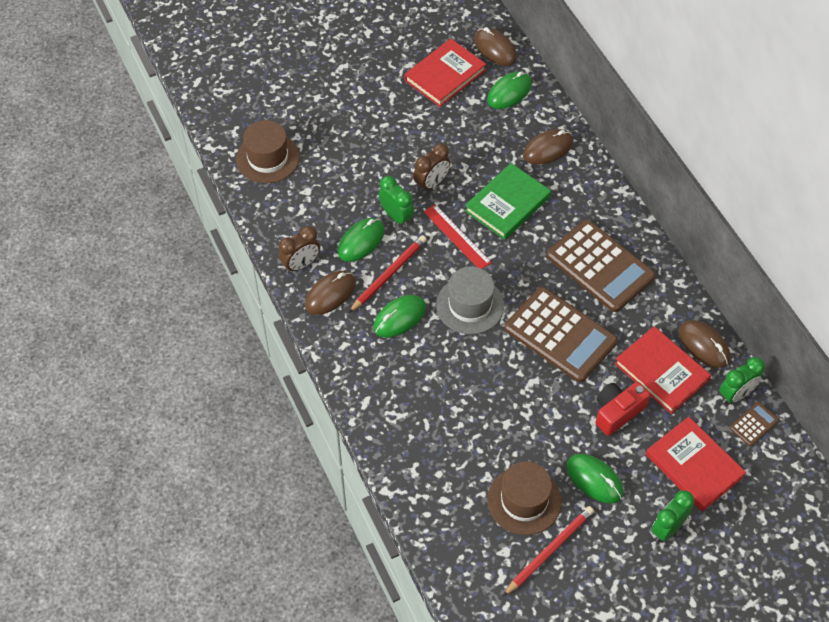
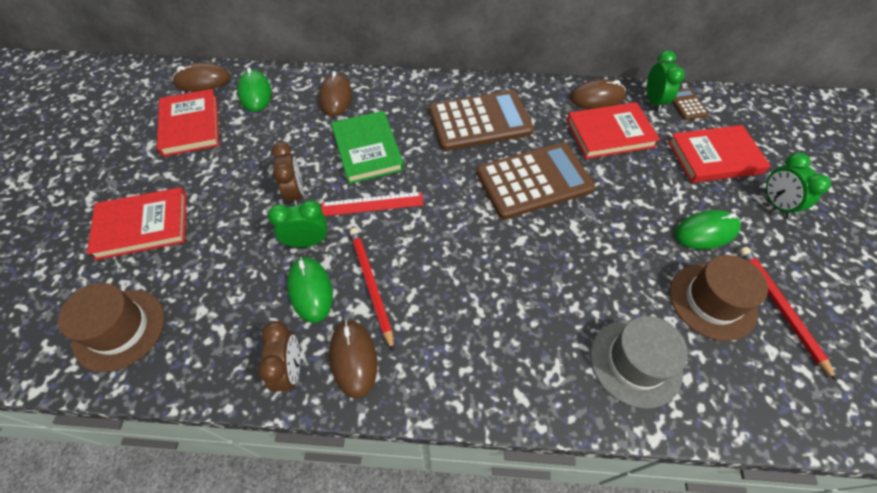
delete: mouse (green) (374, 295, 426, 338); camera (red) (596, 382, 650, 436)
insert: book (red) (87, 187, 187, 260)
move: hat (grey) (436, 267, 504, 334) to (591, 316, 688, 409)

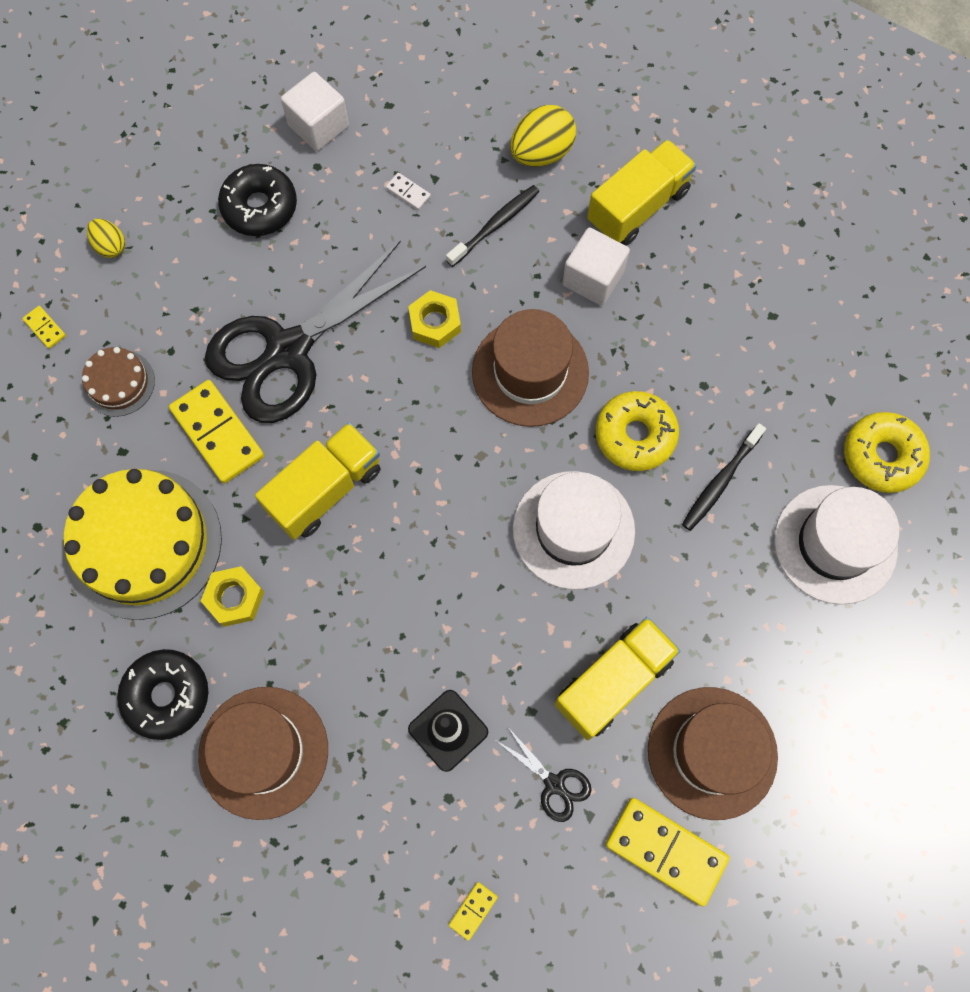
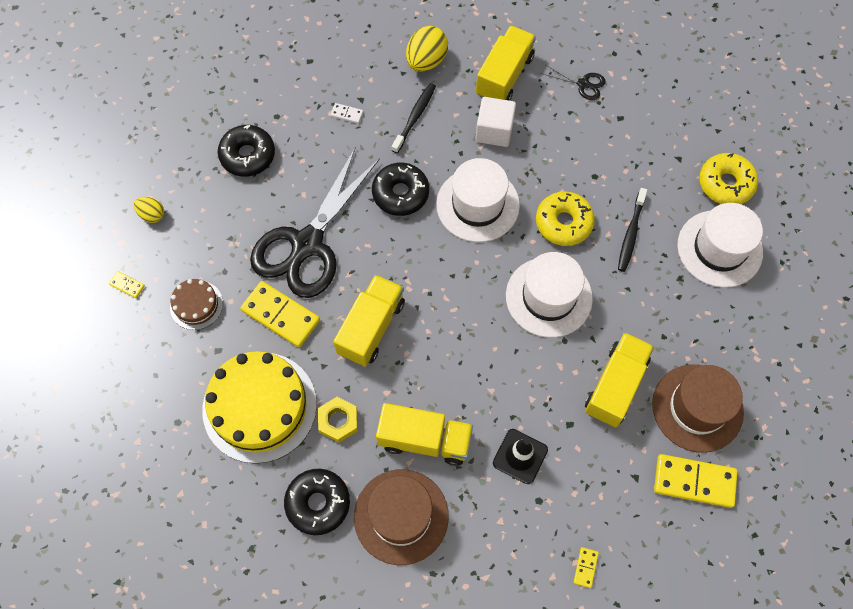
delete: cube (white) (281, 72, 349, 151)
insert: truck (yellow) (376, 403, 473, 466)
move: scissors (black) (497, 726, 592, 822) to (540, 64, 606, 100)
replace: nut (yellow) (408, 290, 461, 348) to donut (black) (372, 162, 429, 216)
recolor: hat (brown) (472, 309, 589, 427) to hat (white) (436, 158, 520, 242)

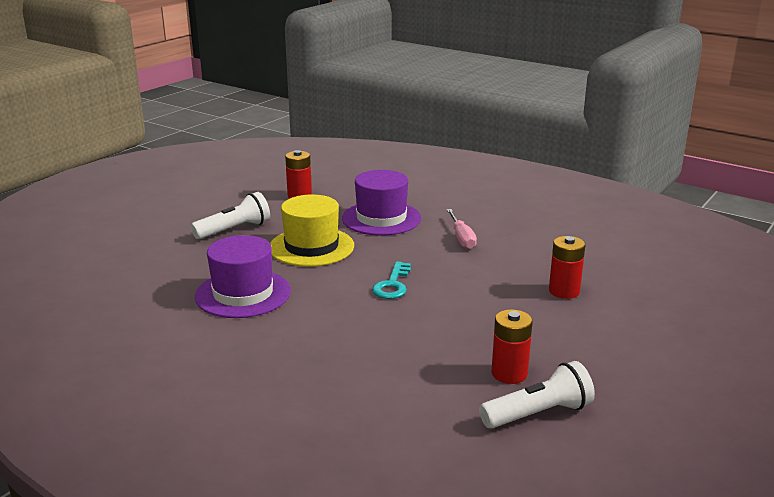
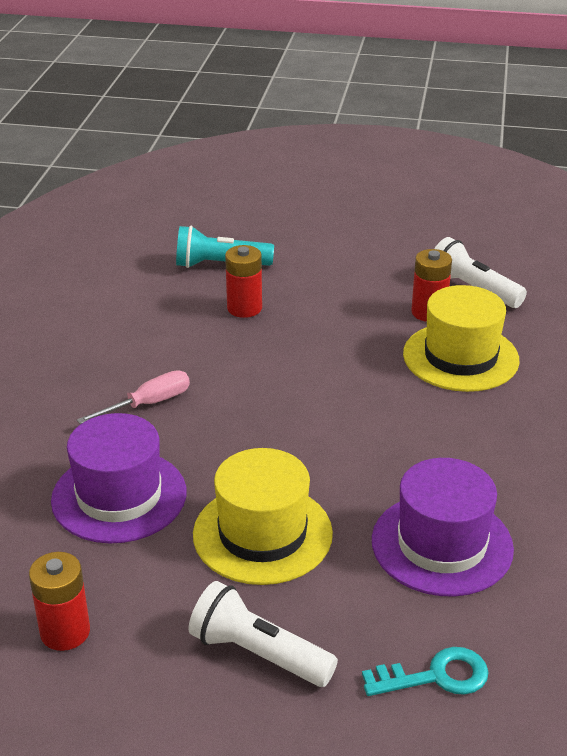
insert: flashlight (turquoise) (176, 226, 274, 268); hat (yellow) (403, 285, 520, 392)
move: key (turquoise) (372, 261, 411, 299) to (362, 647, 489, 696)

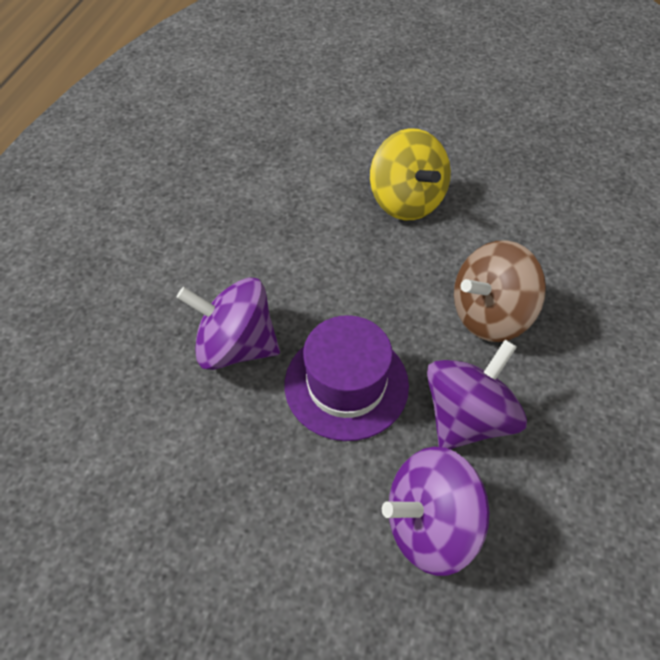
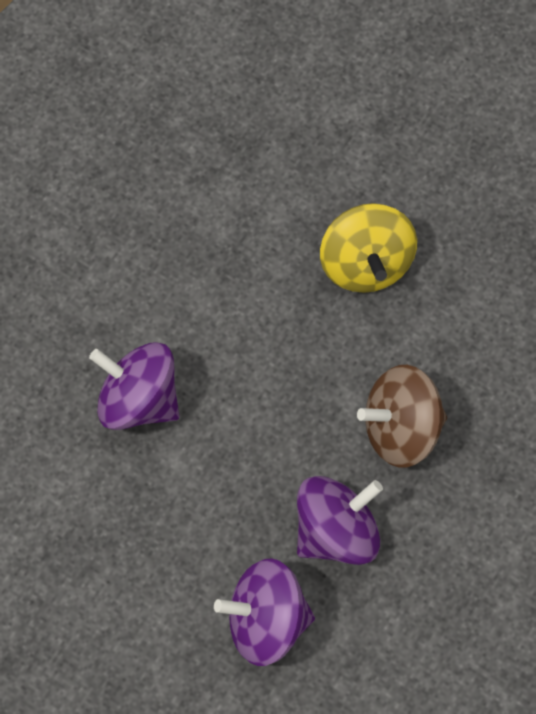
delete: hat (purple) (285, 315, 409, 441)

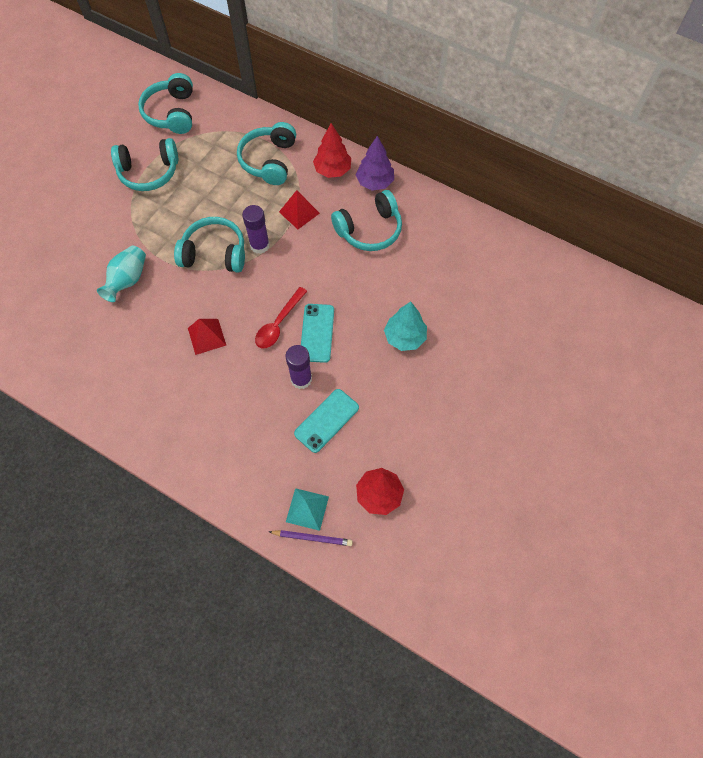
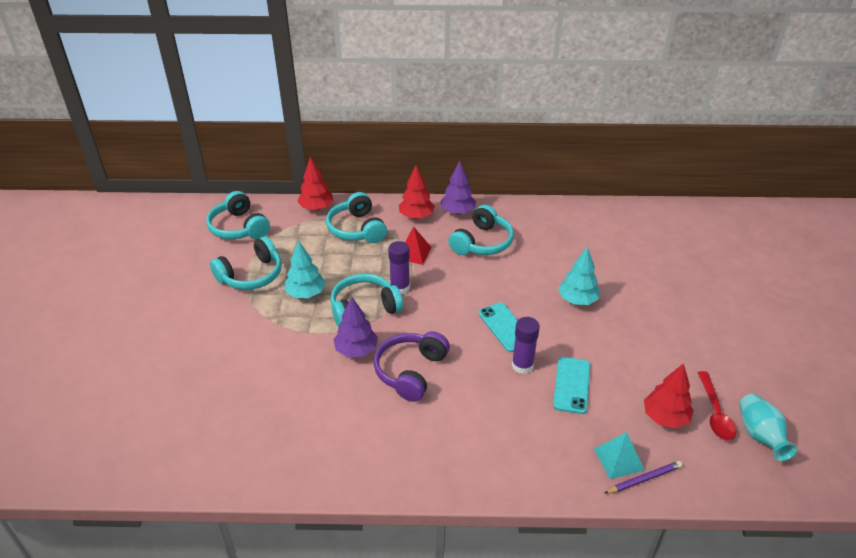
insert: tree (red) (297, 157, 334, 211); tree (turquoise) (285, 240, 326, 298); tree (purple) (333, 296, 378, 357)
move: vase (turquoise) (97, 246, 146, 302) to (739, 394, 798, 461); spoon (red) (255, 287, 307, 349) to (698, 371, 736, 441)
replace: pyramid (red) (188, 319, 226, 355) to headphones (purple) (374, 331, 450, 402)

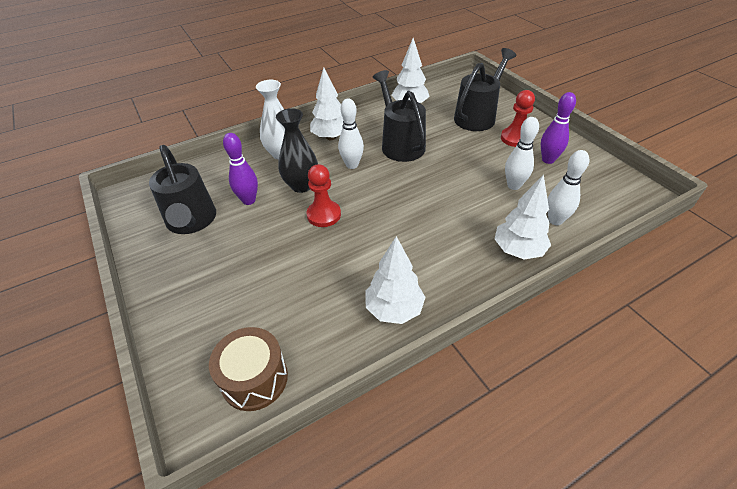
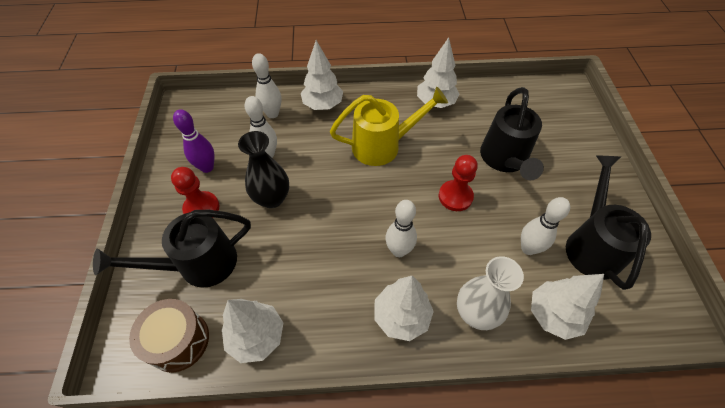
insert: watering can (yellow) (330, 87, 448, 166); tree (white) (531, 274, 604, 340)
move: watering can (black) (373, 70, 426, 162) to (480, 87, 544, 180); vase (black) (276, 108, 318, 193) to (238, 131, 289, 208); drum (brown) (209, 327, 288, 411) to (129, 299, 209, 373)
recolor: bowling pin (purple) (223, 133, 258, 205) to bowling pin (white) (521, 197, 570, 255)

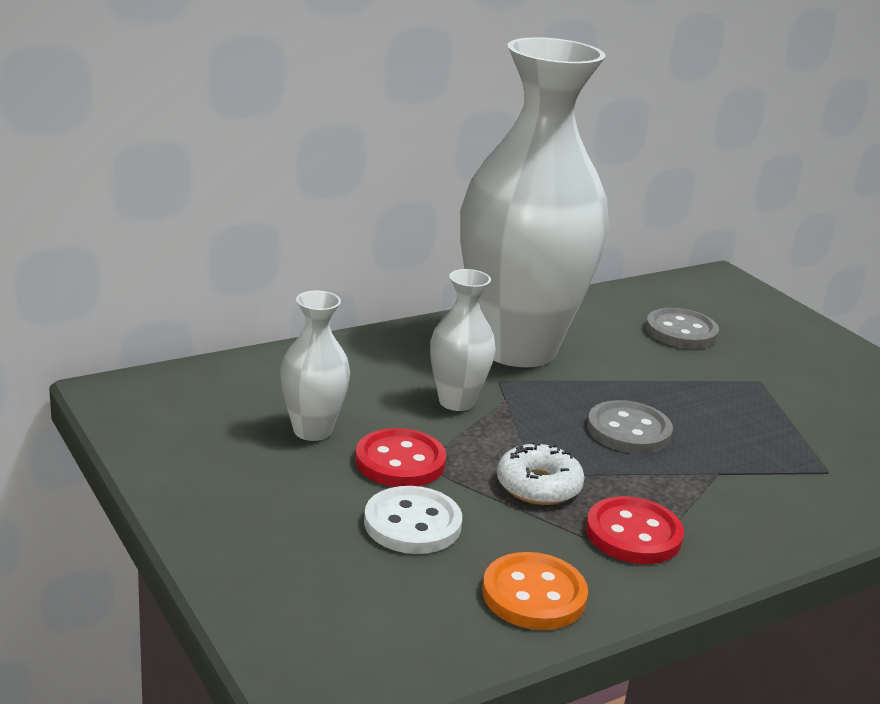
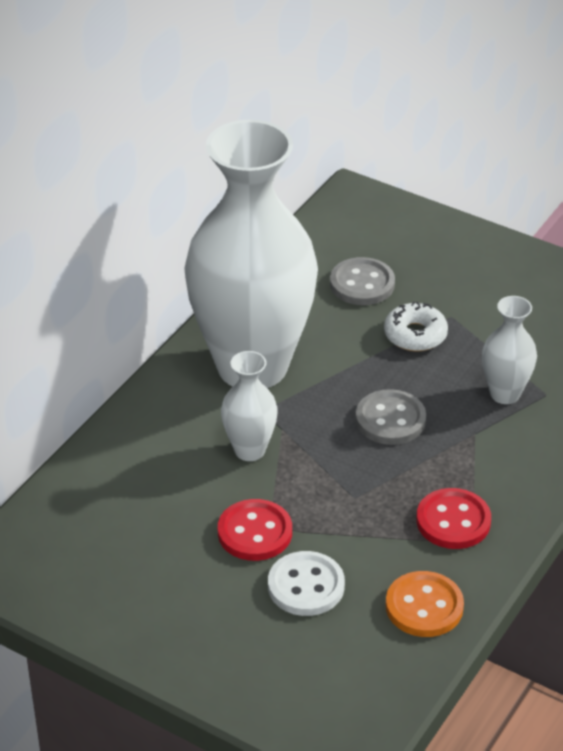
move: vase (white) (280, 291, 350, 441) to (482, 296, 537, 404); donut (white) (497, 442, 585, 505) to (384, 301, 448, 352)

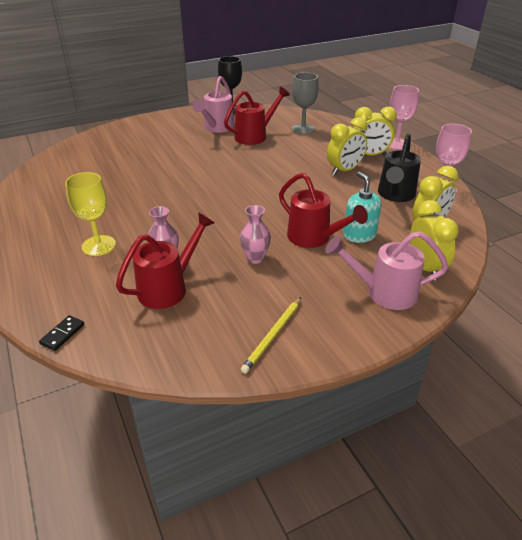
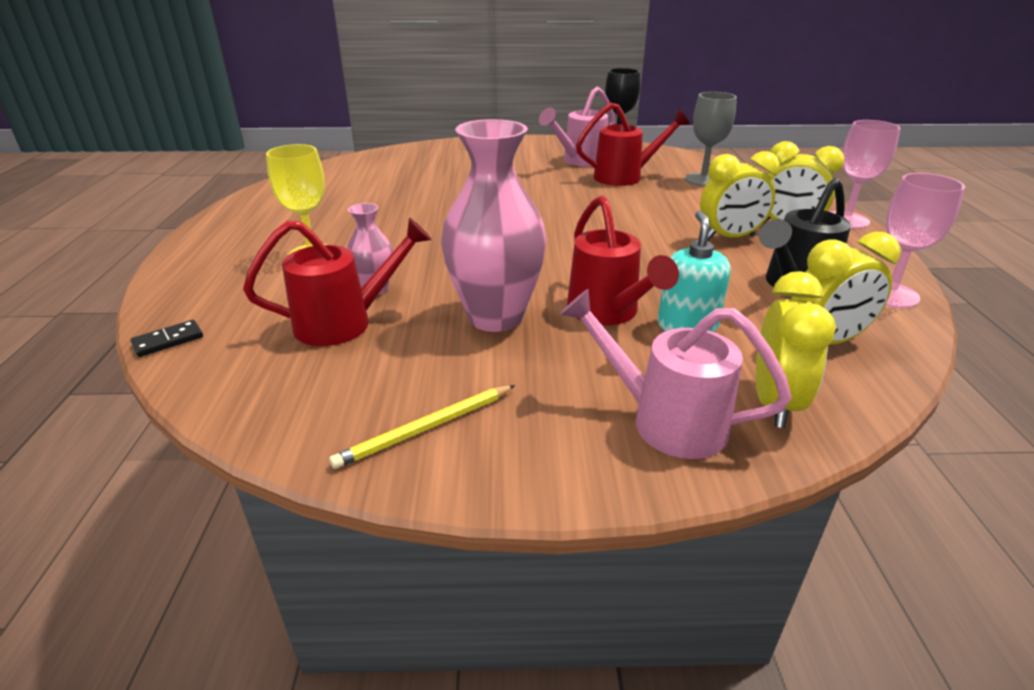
resize: vase (pink) (240, 205, 271, 264) = (441, 119, 547, 332) x2.01

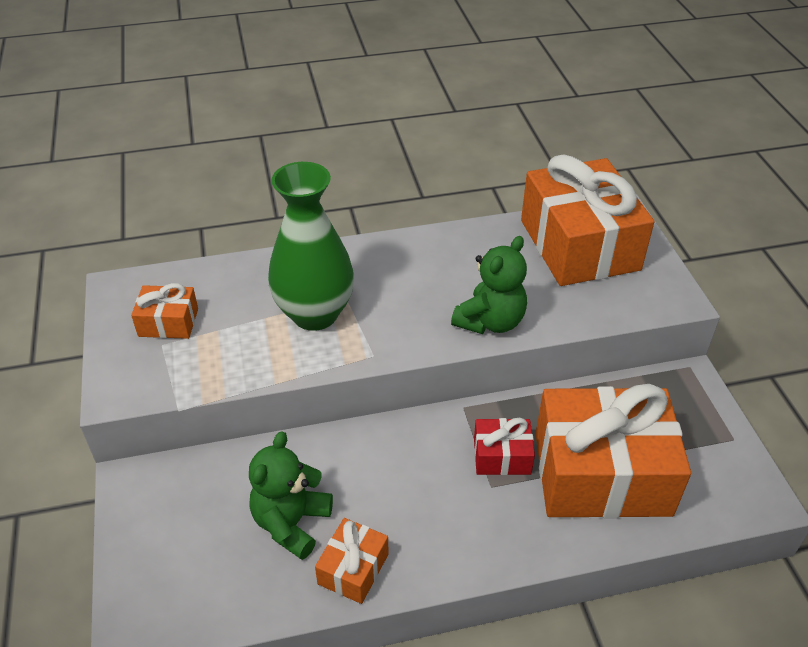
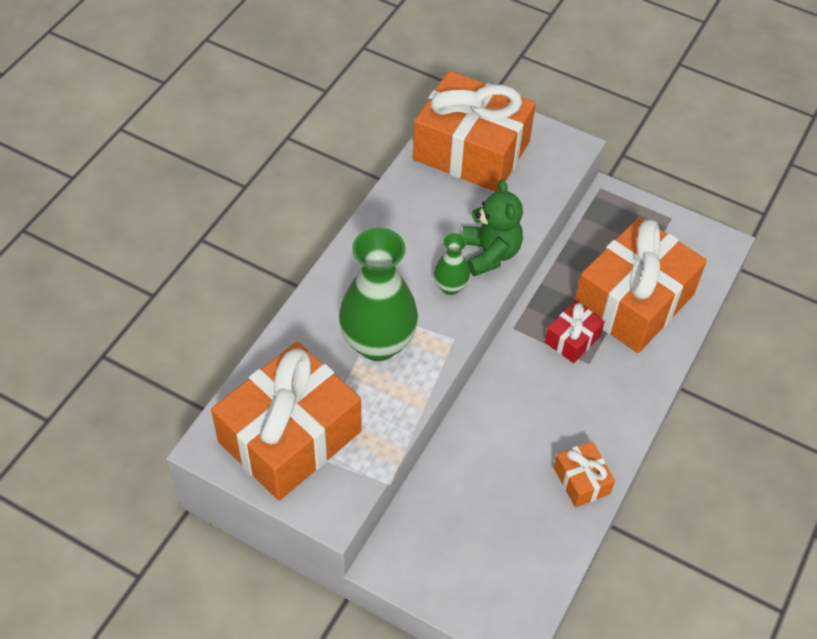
delete: teddy bear (green) (249, 431, 333, 560)
insert: vase (green) (434, 233, 470, 295)
resize: gift (orange) (131, 283, 198, 339) = (211, 342, 362, 501) x2.23

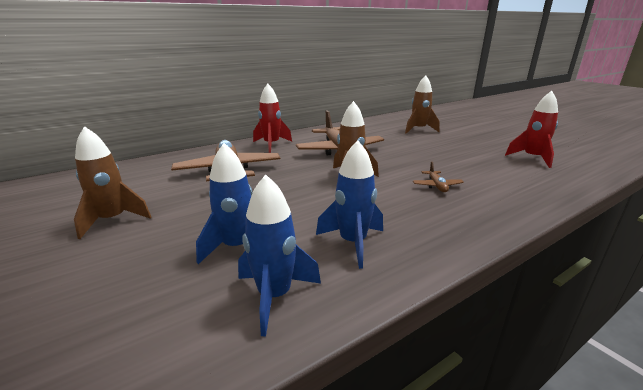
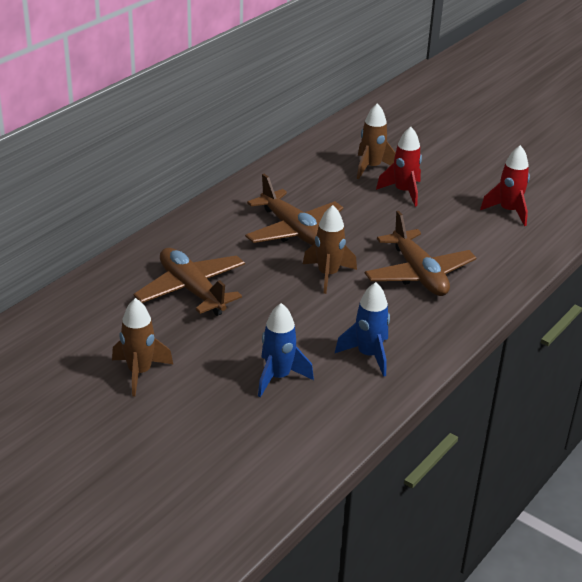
delete: rocket (blue) (238, 174, 321, 337)
move: rocket (red) (253, 84, 292, 153) to (376, 127, 422, 207)
resize: plane (brown) (413, 161, 464, 192) = (365, 211, 476, 296) x2.28

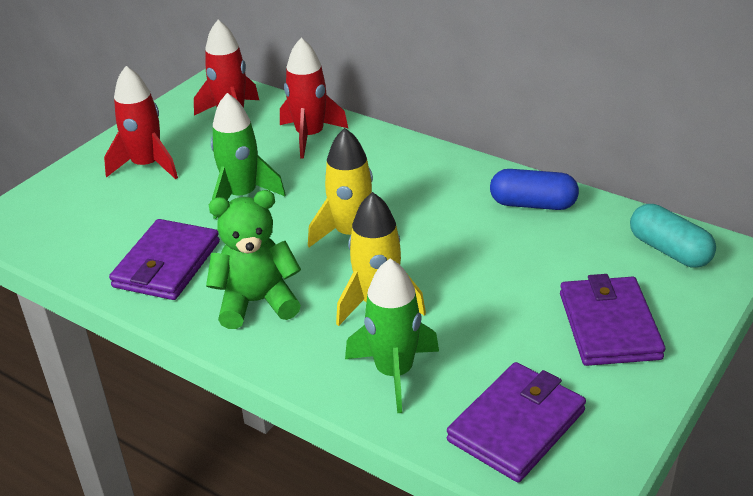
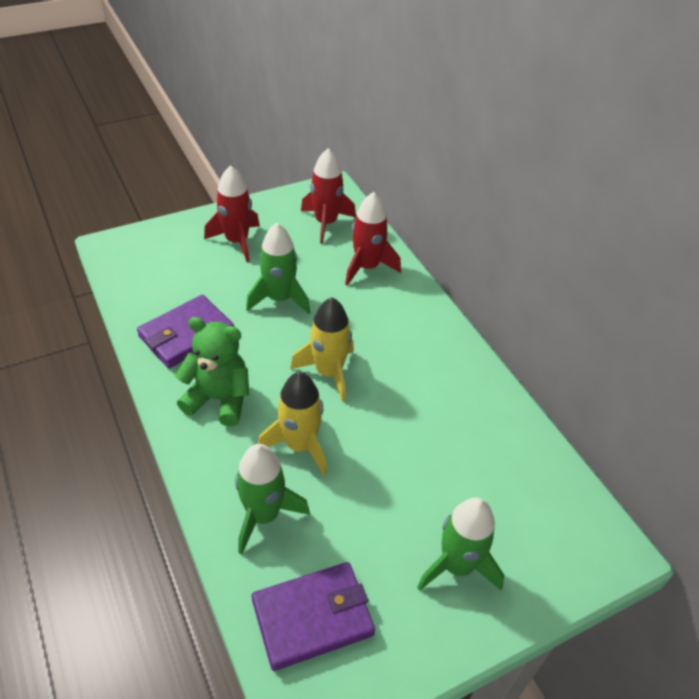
delete: capsule (blue) (490, 169, 579, 210); capsule (turquoise) (630, 204, 716, 268)
replace: wallet (purple) (560, 274, 665, 366) to rocket (green) (417, 497, 504, 591)

